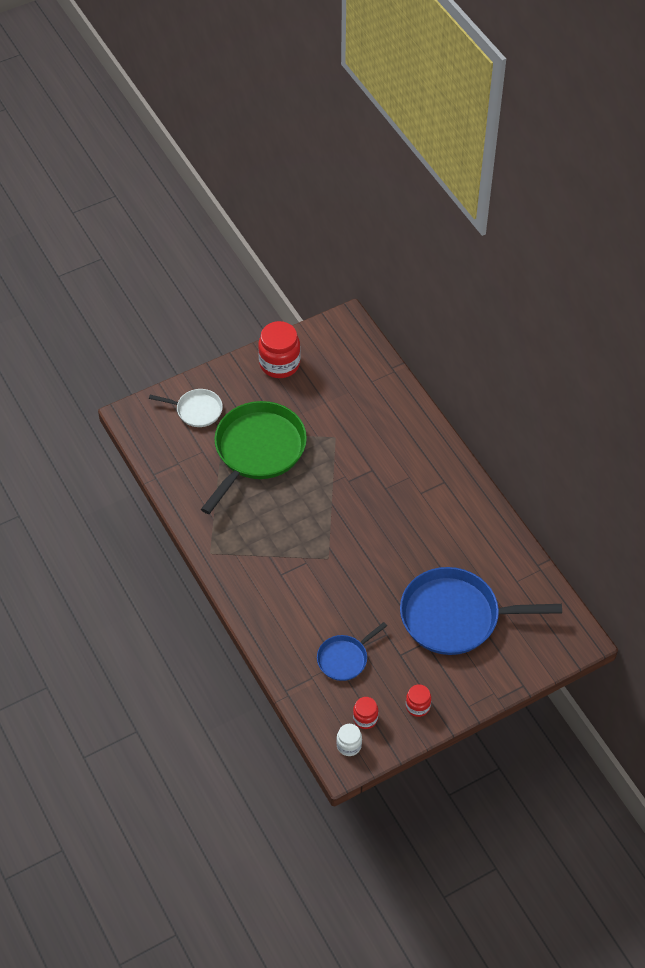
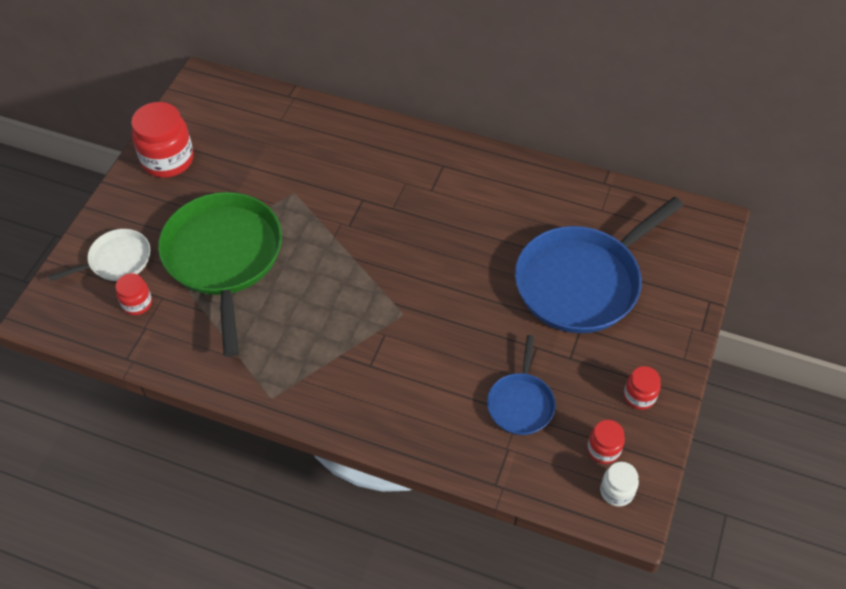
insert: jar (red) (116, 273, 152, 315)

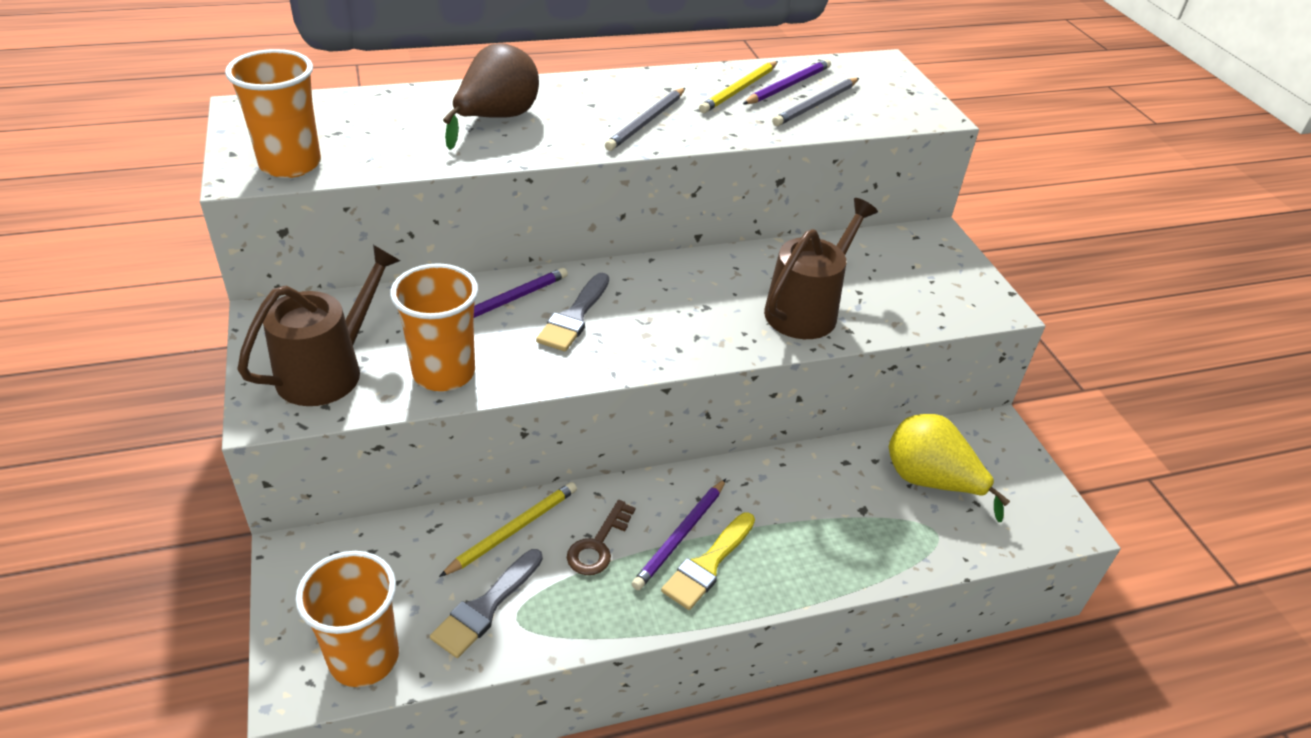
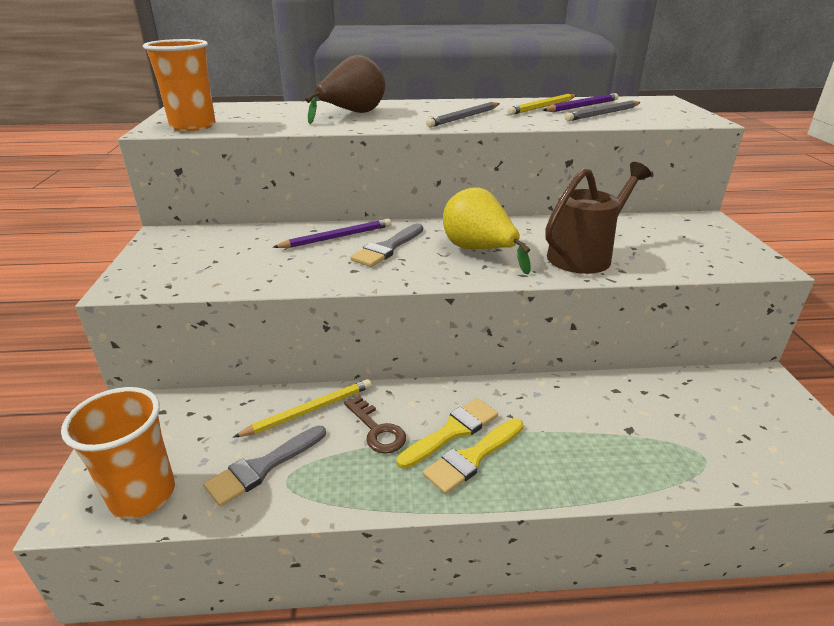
delete: watering can (brown) (237, 245, 400, 406); cup (orange) (390, 263, 478, 391)
move: pear (yellow) (889, 414, 1010, 522) to (443, 188, 531, 275)
replace: pencil (purple) (632, 479, 726, 590) to brush (yellow) (397, 398, 498, 469)
rotate: key (brown) (567, 500, 635, 575) = (344, 395, 406, 454) 75 degrees counterclockwise

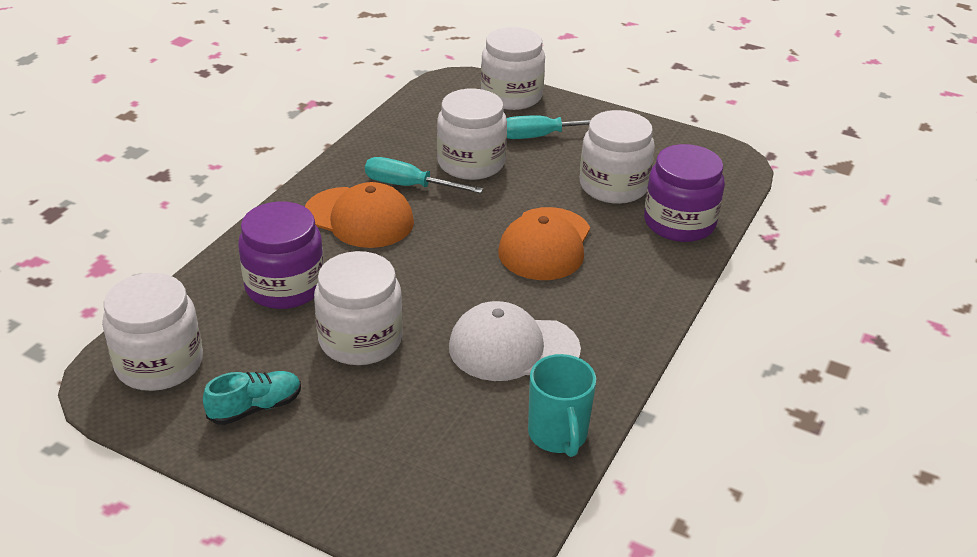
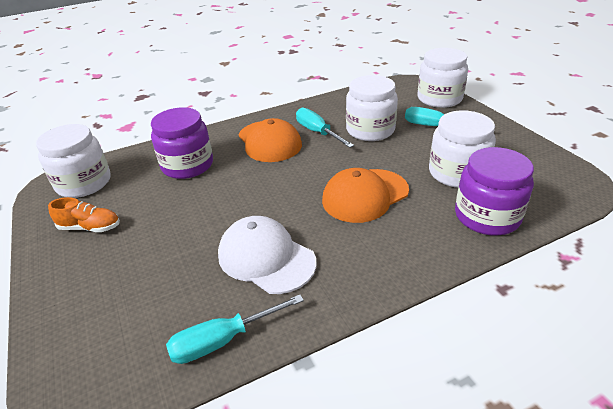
delete: jar (white) (314, 251, 403, 365)
replace: mug (turquoise) (528, 354, 596, 457) to screwdriver (turquoise) (166, 295, 304, 364)
recolor: shoe (turquoise) (203, 371, 301, 425) to shoe (orange) (48, 197, 120, 232)

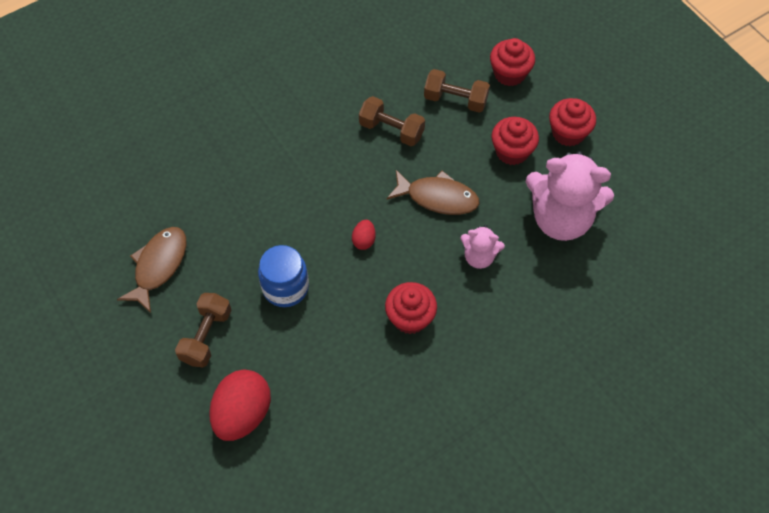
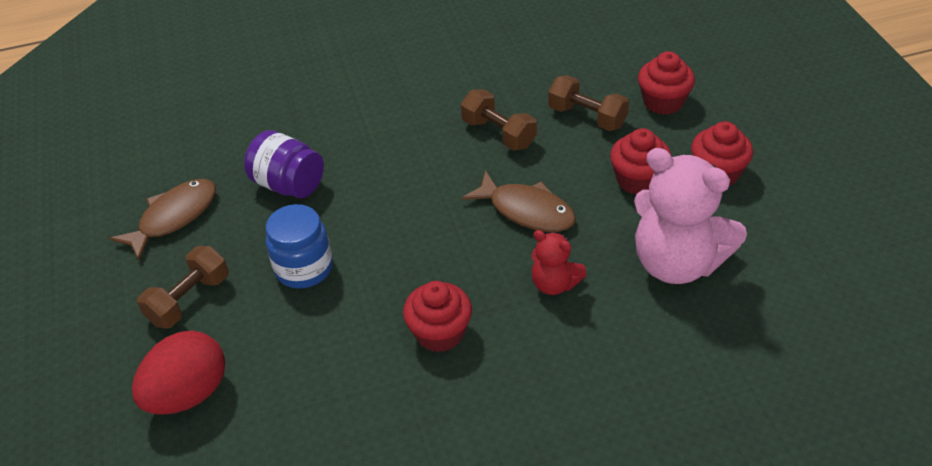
delete: egg (red) (352, 220, 376, 250)
insert: jar (purple) (244, 130, 324, 198)
recolor: teddy bear (pink) (460, 225, 505, 269) to teddy bear (red) (531, 230, 586, 295)

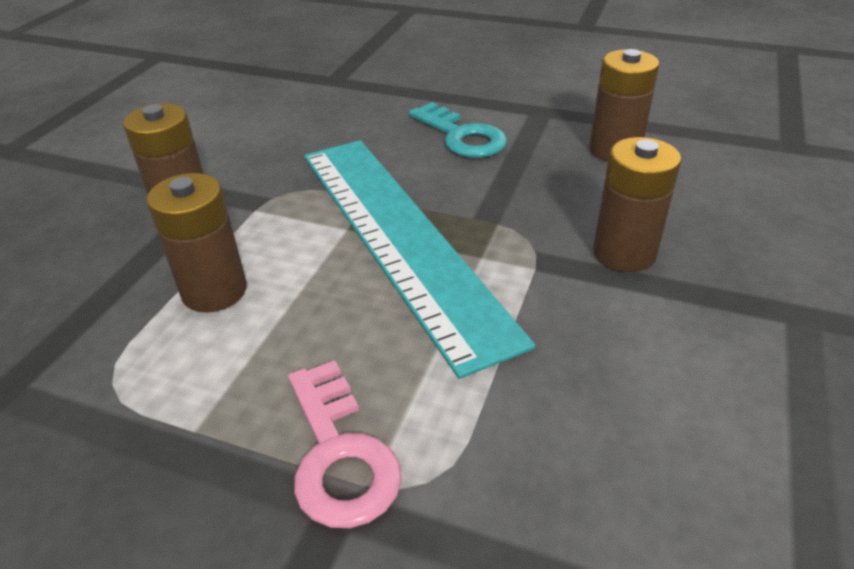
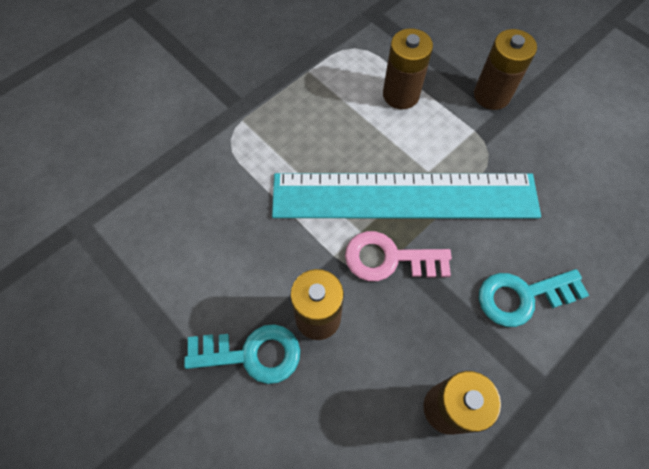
insert: key (turquoise) (184, 324, 300, 384)
move: key (pink) (288, 360, 402, 528) to (345, 231, 452, 281)

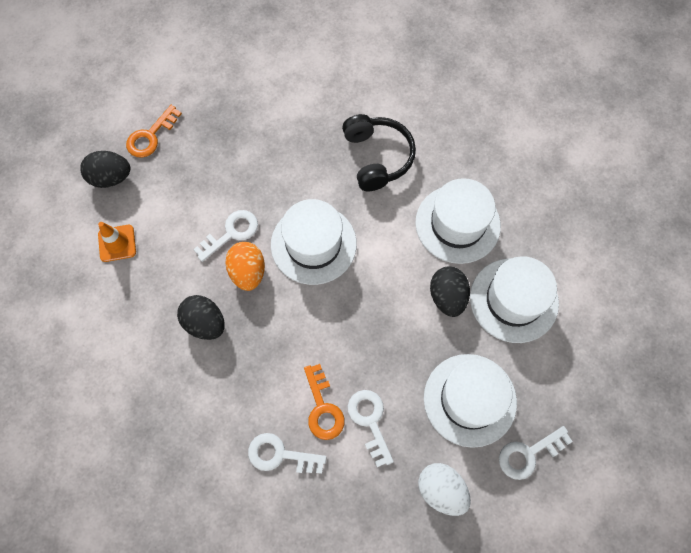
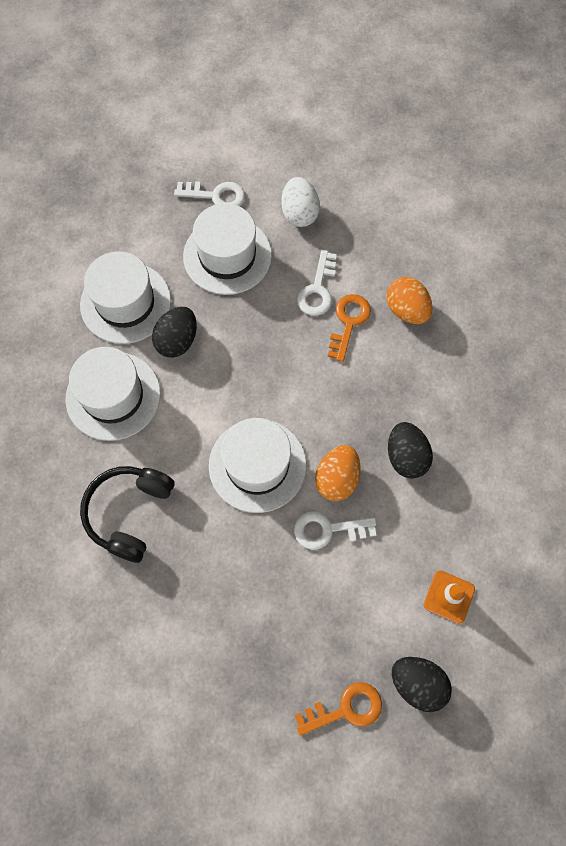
replace: key (white) (248, 433, 327, 474) to egg (orange) (386, 277, 433, 324)

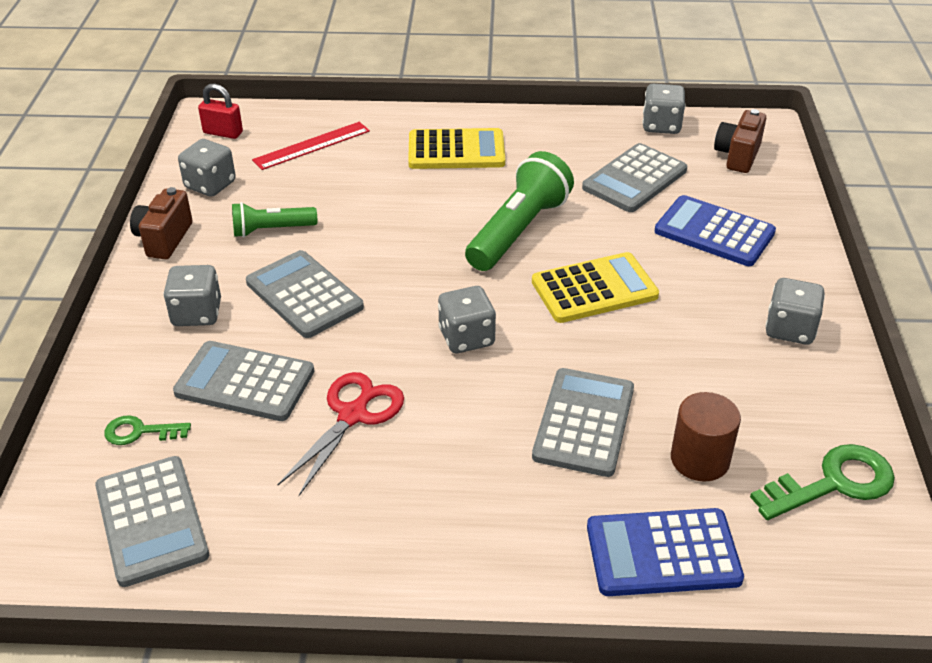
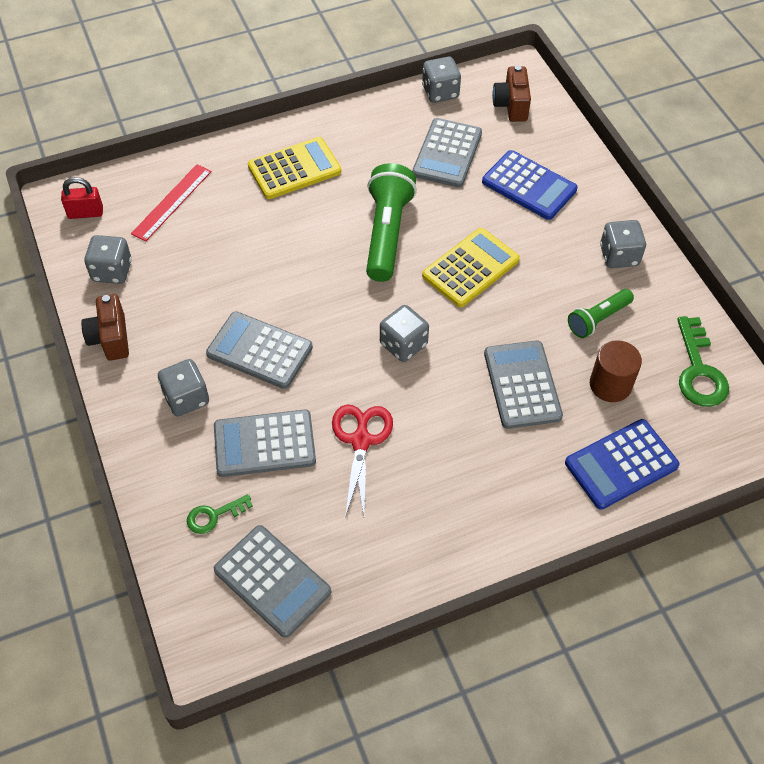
move: flashlight (green) (232, 202, 317, 237) to (568, 289, 634, 338)
rotate: calculator (blue) (655, 195, 776, 266) = (482, 150, 578, 220) 150 degrees counterclockwise; key (green) (750, 444, 895, 520) = (677, 316, 729, 407) 135 degrees clockwise

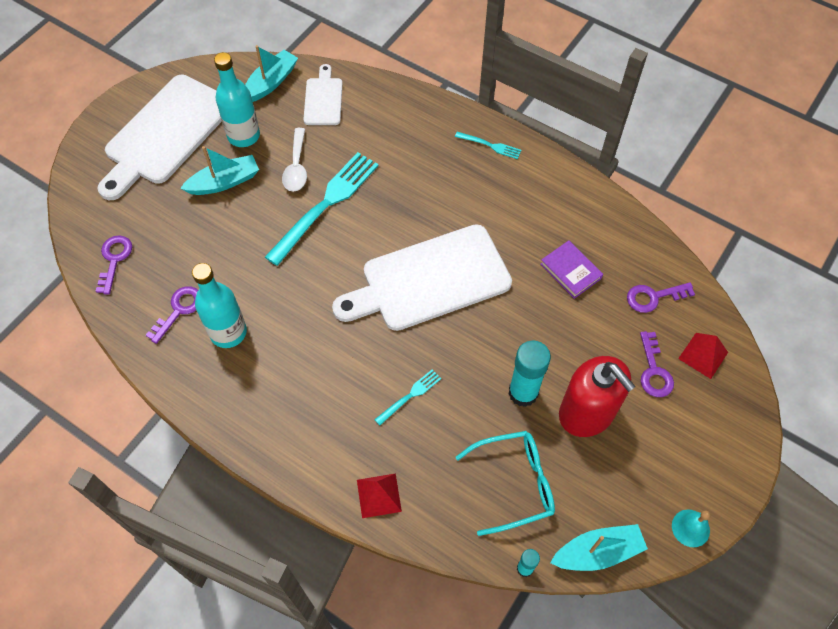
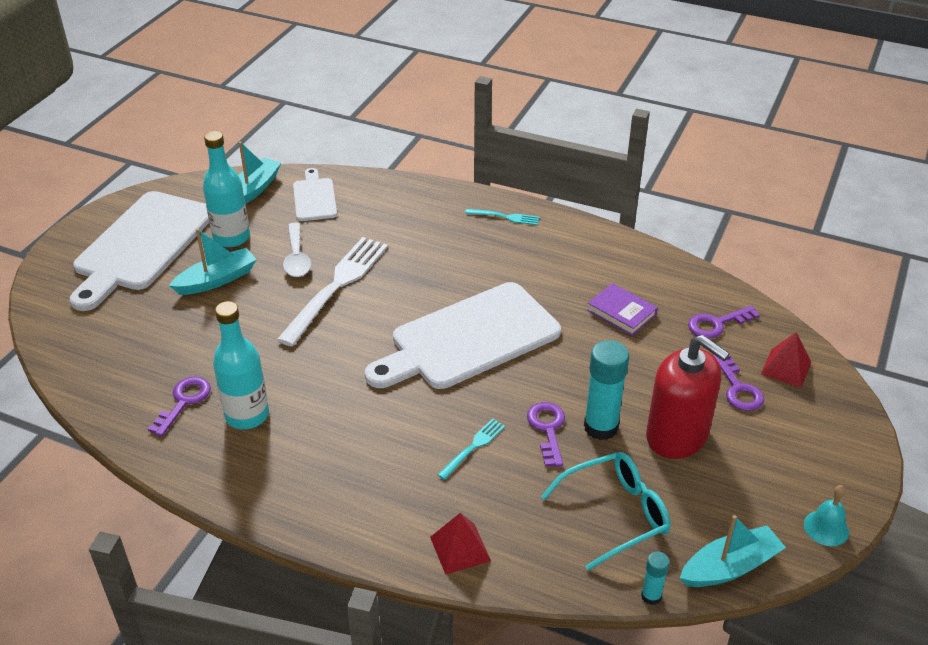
move: key (purple) (96, 235, 132, 294) to (527, 402, 565, 467)
recolor: fork (turquoise) (265, 152, 379, 266) to fork (white) (277, 237, 388, 346)

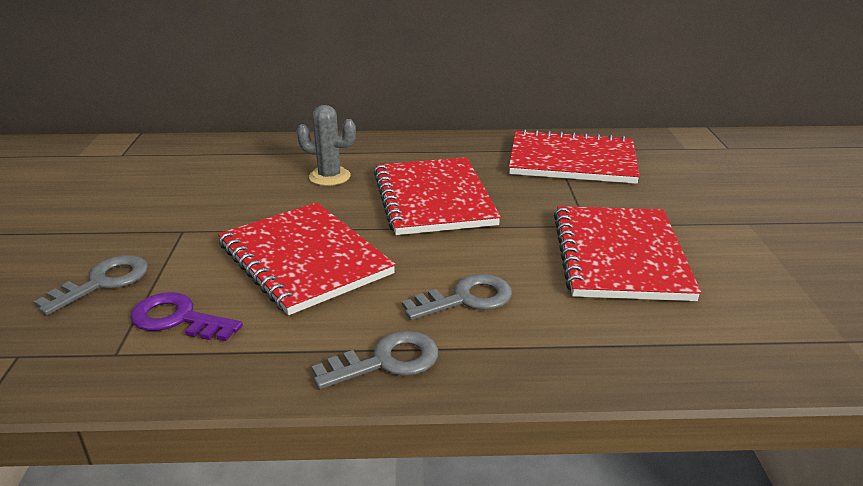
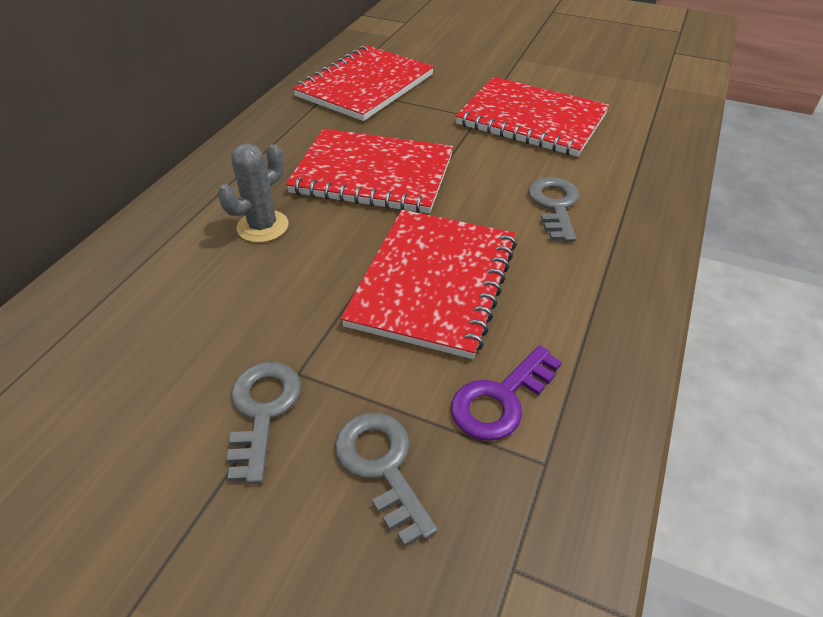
move: key (grey) (312, 331, 438, 389) to (227, 362, 301, 484)
rotate: notebook (red) (218, 202, 396, 315) = (341, 210, 517, 359) 60 degrees counterclockwise

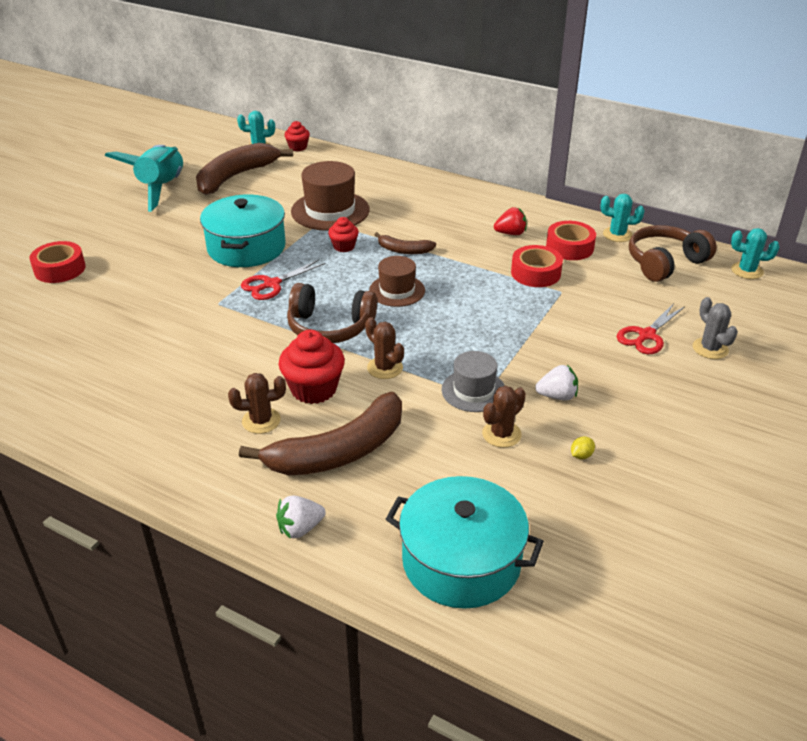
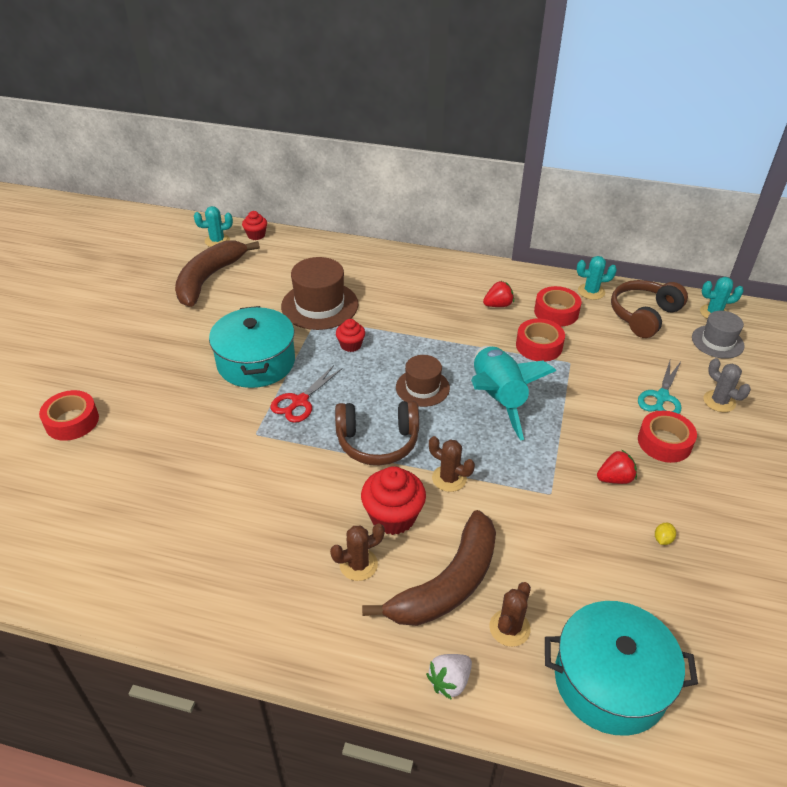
delete: banana (brown) (374, 232, 436, 254)
insert: tape (red) (638, 411, 697, 463)
move: rocket (turquoise) (105, 145, 183, 212) to (471, 346, 557, 441); hat (grey) (442, 351, 505, 412) to (692, 311, 745, 359); cactus (brown) (482, 386, 526, 448) to (489, 582, 531, 647)
recolor: scissors (red) (617, 303, 685, 354) to scissors (turquoise) (638, 361, 681, 414); strawberry (white) (535, 365, 578, 401) to strawberry (red) (597, 449, 637, 484)

